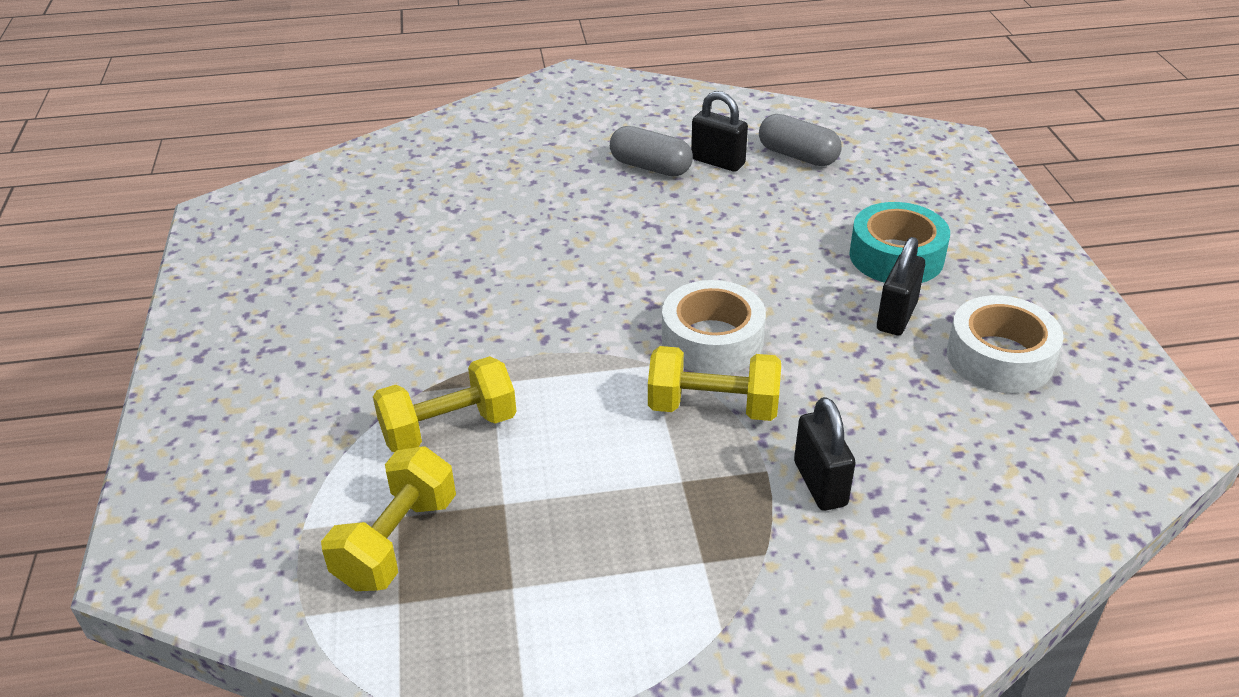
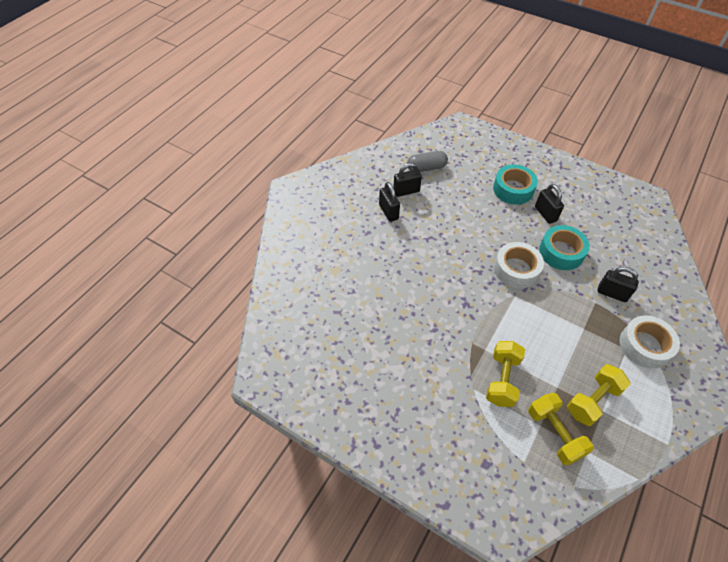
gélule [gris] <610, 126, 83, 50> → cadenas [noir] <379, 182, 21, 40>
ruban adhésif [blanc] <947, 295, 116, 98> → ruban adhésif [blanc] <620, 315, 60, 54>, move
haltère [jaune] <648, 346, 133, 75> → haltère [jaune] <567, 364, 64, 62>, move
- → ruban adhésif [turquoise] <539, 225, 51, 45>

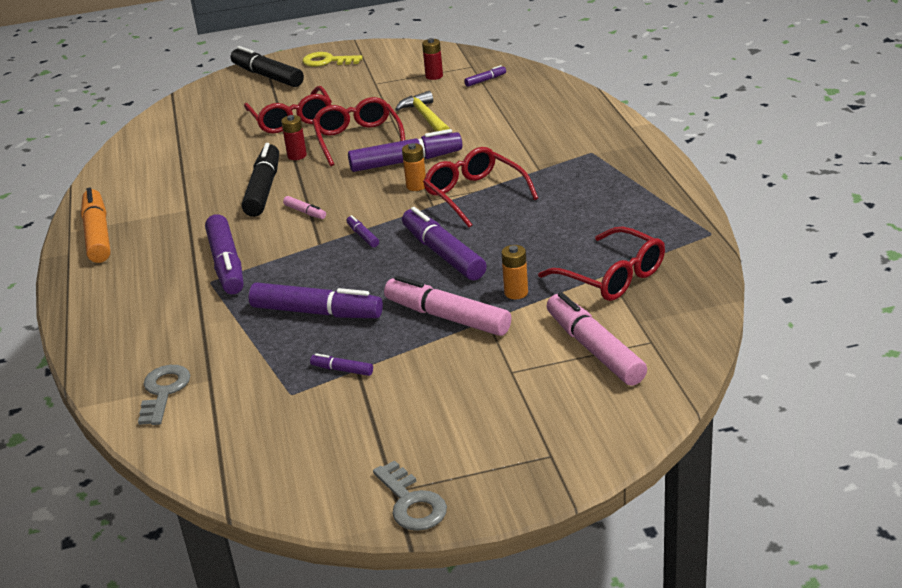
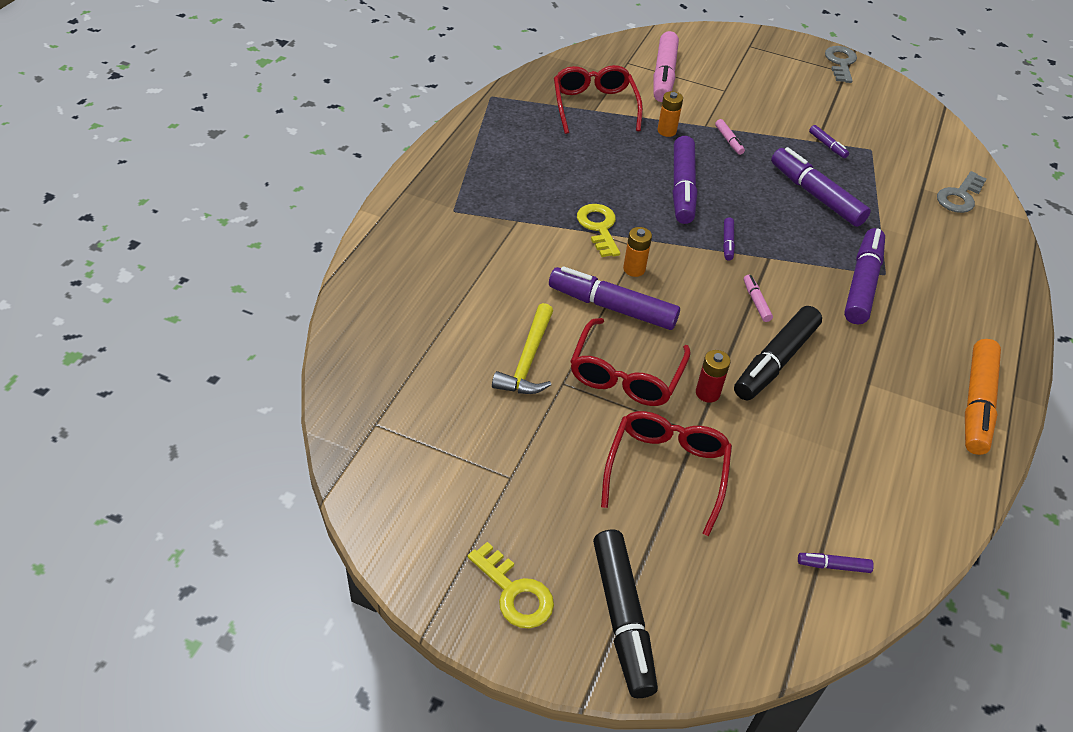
pile [rouge] <422, 38, 21, 42> → -
feutre [violet] <464, 65, 42, 22> → feutre [violet] <798, 553, 76, 20>, move
lunettes [rouge] <423, 147, 115, 81> → clé [jaune] <577, 204, 43, 53>
feutre [rose] <384, 276, 127, 60> → feutre [rose] <715, 119, 30, 36>, x0.45

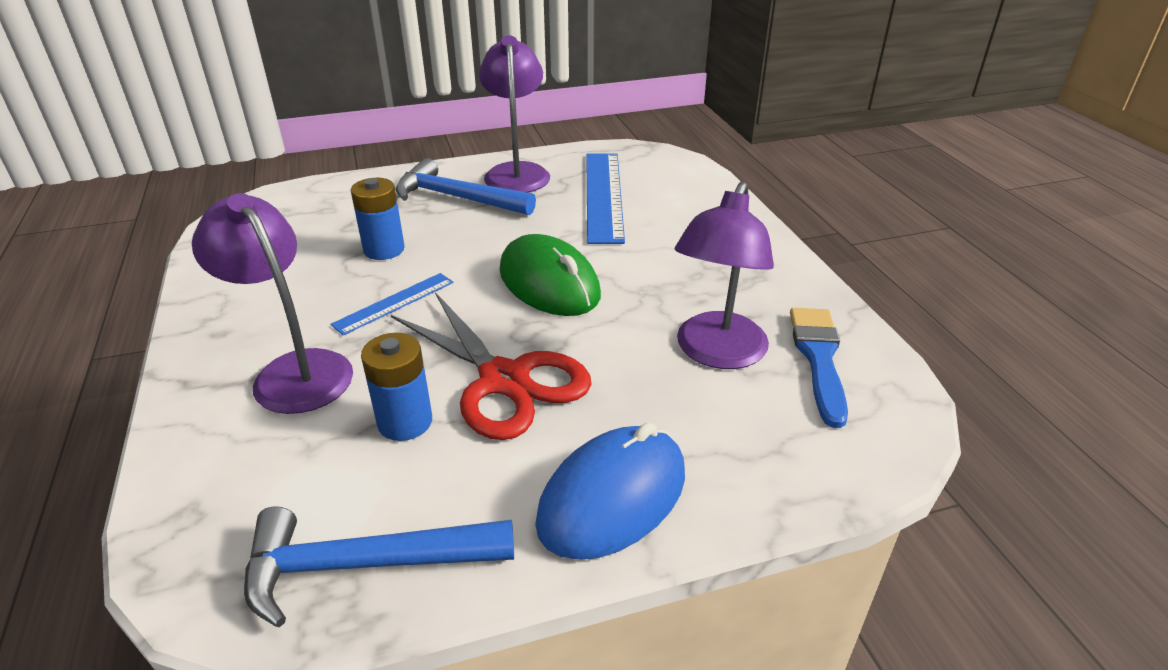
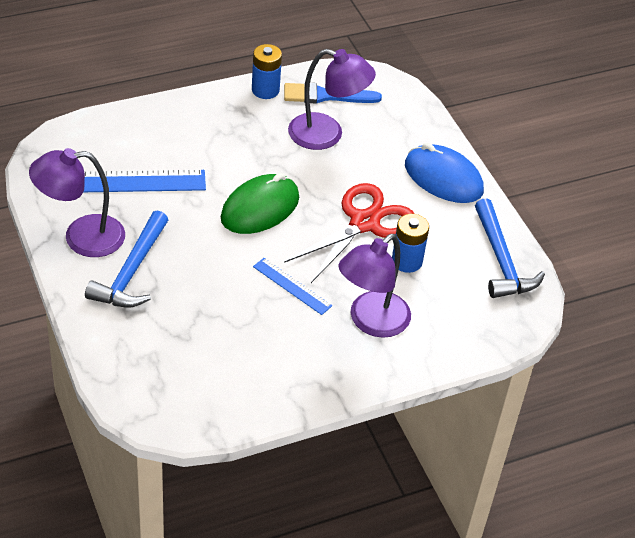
pile [bleu] <351, 178, 54, 82> → pile [bleu] <252, 44, 30, 55>, move

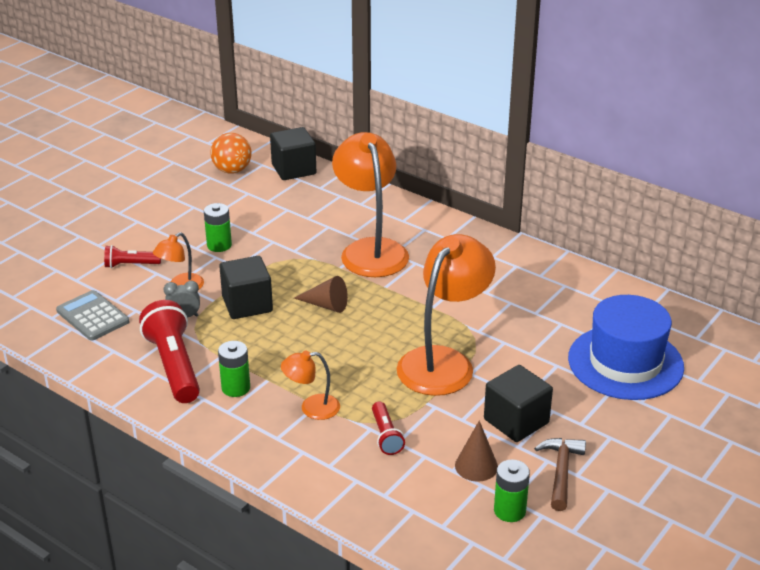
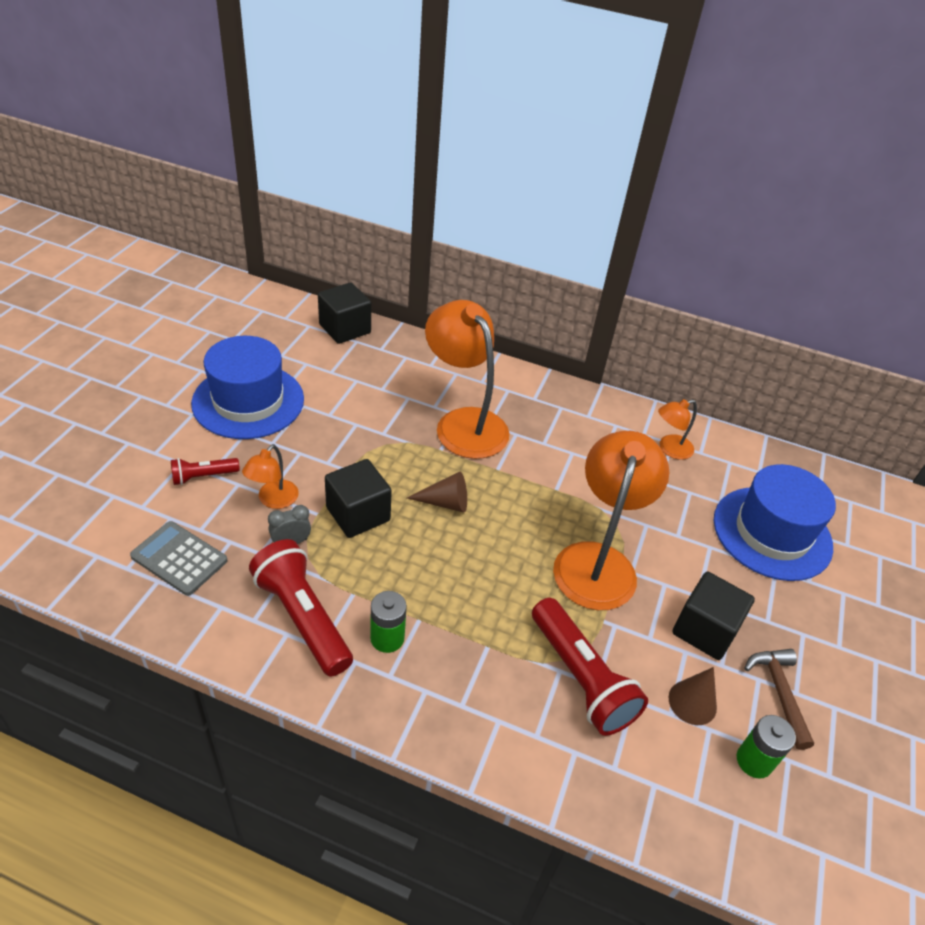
balle [orange] <210, 133, 42, 41> → -
pile [vert] <204, 203, 28, 49> → -
lampe [orange] <281, 350, 59, 70> → lampe [orange] <658, 399, 39, 61>, move
lampe de poche [rouge] <372, 401, 33, 54> → lampe de poche [rouge] <532, 598, 116, 138>, x1.91
- → chapeau [bleu] <191, 336, 113, 103>

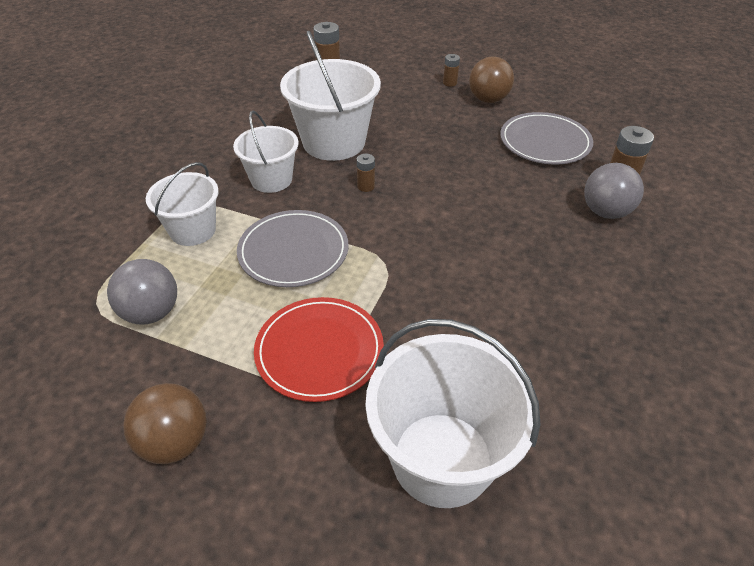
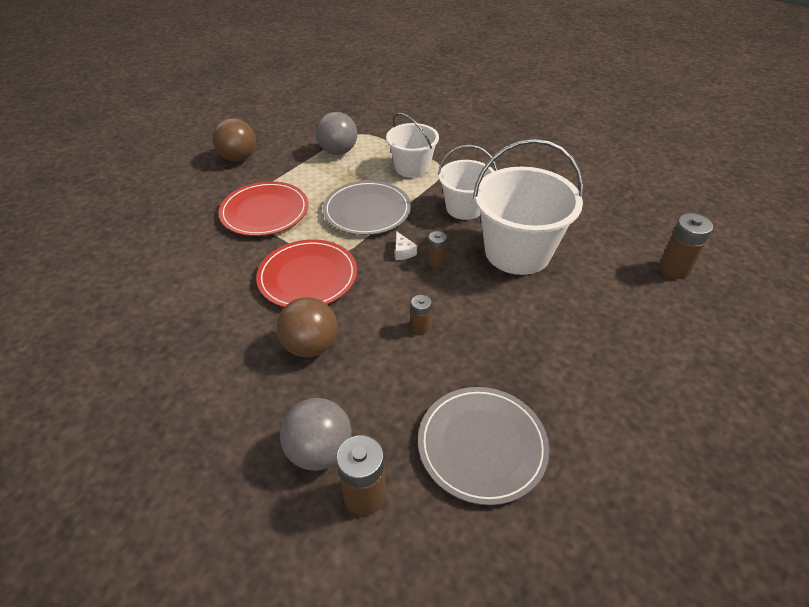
pile [marron] <443, 54, 17, 33> → pile [marron] <411, 295, 20, 39>, move
balle [marron] <469, 56, 45, 47> → balle [marron] <277, 297, 61, 60>, move
seau [blanc] <366, 319, 175, 189> → -
- → fromage [blanc] <395, 231, 22, 29>
- → assiette [rouge] <256, 239, 101, 68>

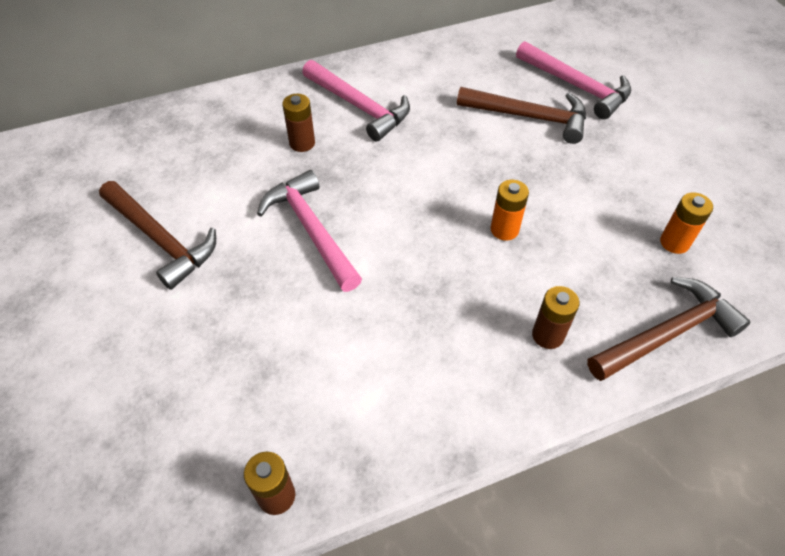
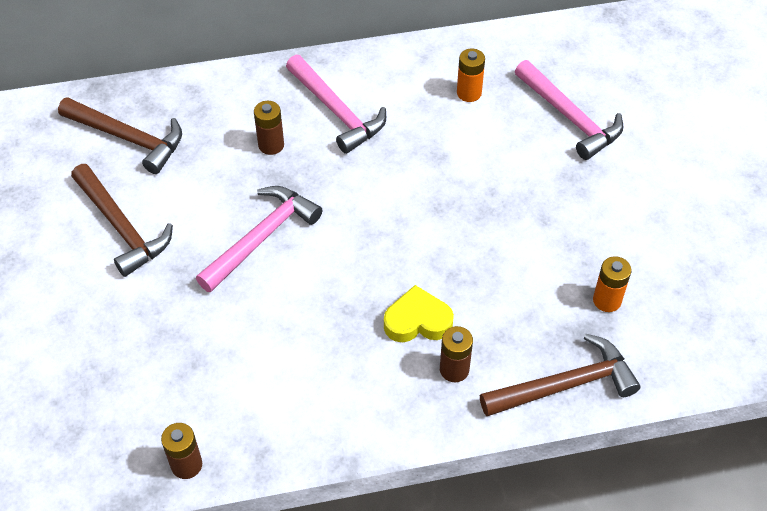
marteau [marron] <457, 87, 129, 57> → marteau [marron] <58, 97, 124, 77>, move
marteau [rose] <257, 170, 105, 122> → marteau [rose] <196, 186, 126, 106>, 60 degrees clockwise
pile [orange] <491, 180, 38, 61> → pile [orange] <457, 48, 28, 54>, move
- → cœur [jaune] <384, 285, 70, 57>

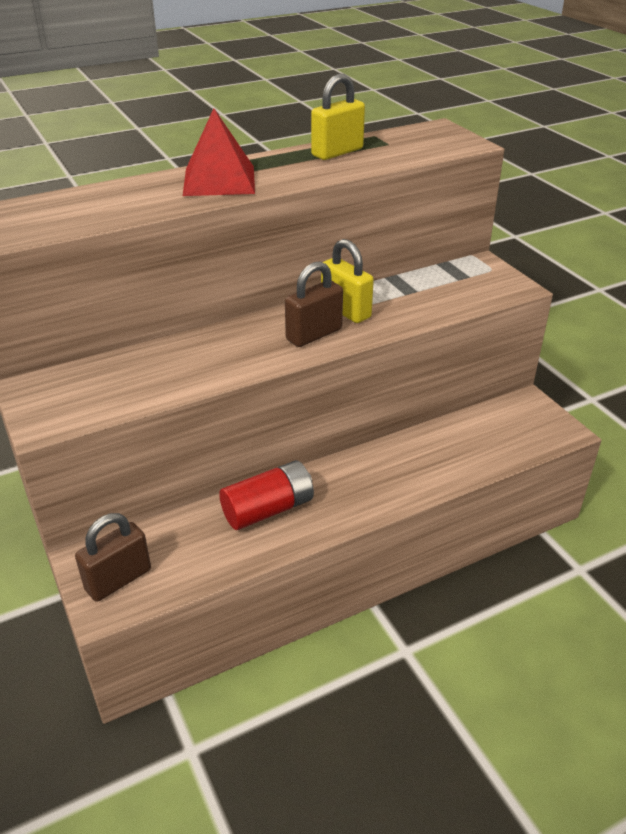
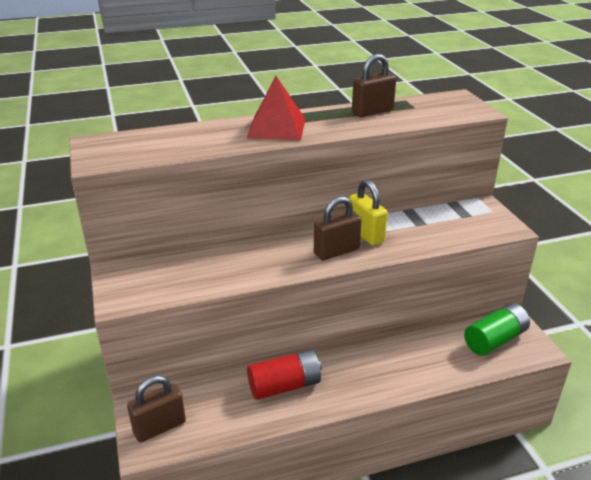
cadenas [jaune] <311, 74, 54, 86> → cadenas [marron] <352, 54, 44, 63>
- → pile [vert] <464, 303, 66, 53>

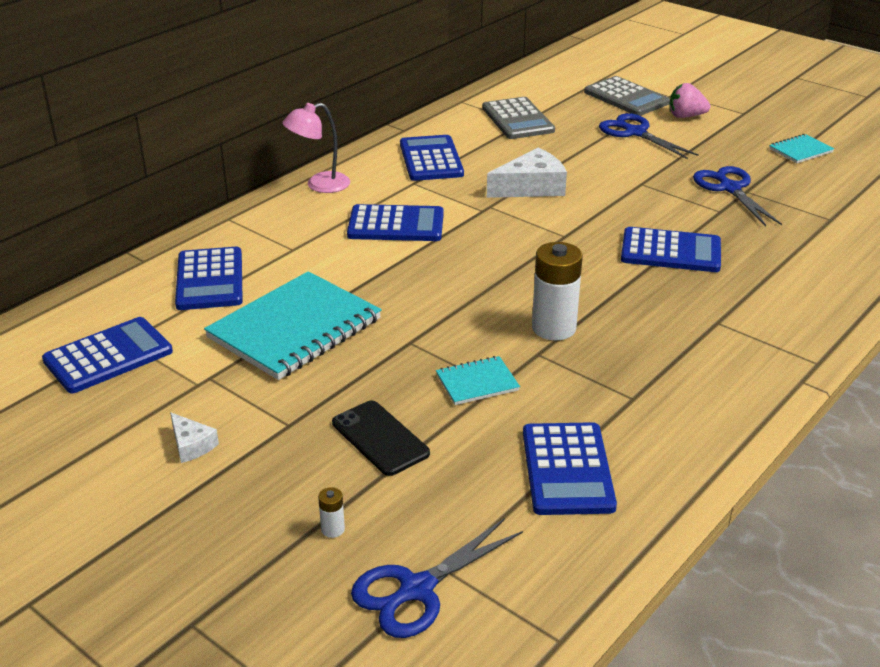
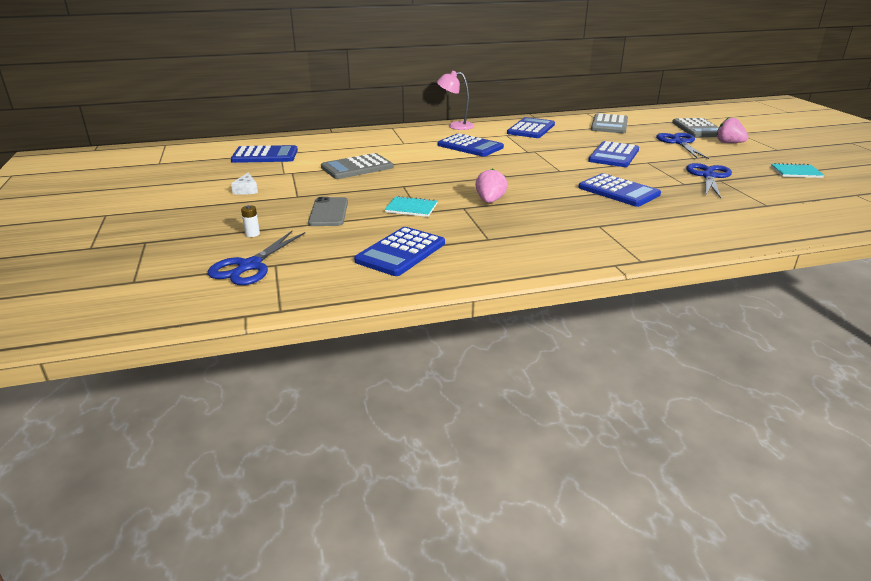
fromage [blanc] <487, 148, 80, 50> → -
pile [blanc] <532, 242, 51, 98> → fraise [rose] <475, 168, 33, 35>
calculatrice [bleu] <175, 247, 68, 63> → calculatrice [bleu] <588, 141, 51, 26>, move
carnet [turquoise] <204, 271, 178, 109> → calculatrice [gris] <321, 153, 73, 26>
téléphone [noir] <332, 401, 98, 75> → téléphone [gris] <308, 197, 40, 29>
ciseaux [bleu] <351, 518, 172, 120> → ciseaux [bleu] <208, 231, 97, 54>, 60 degrees counterclockwise

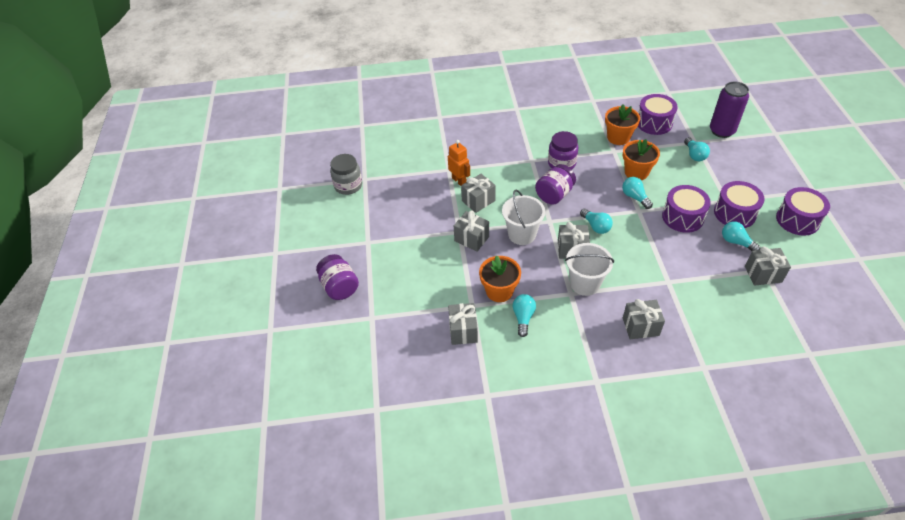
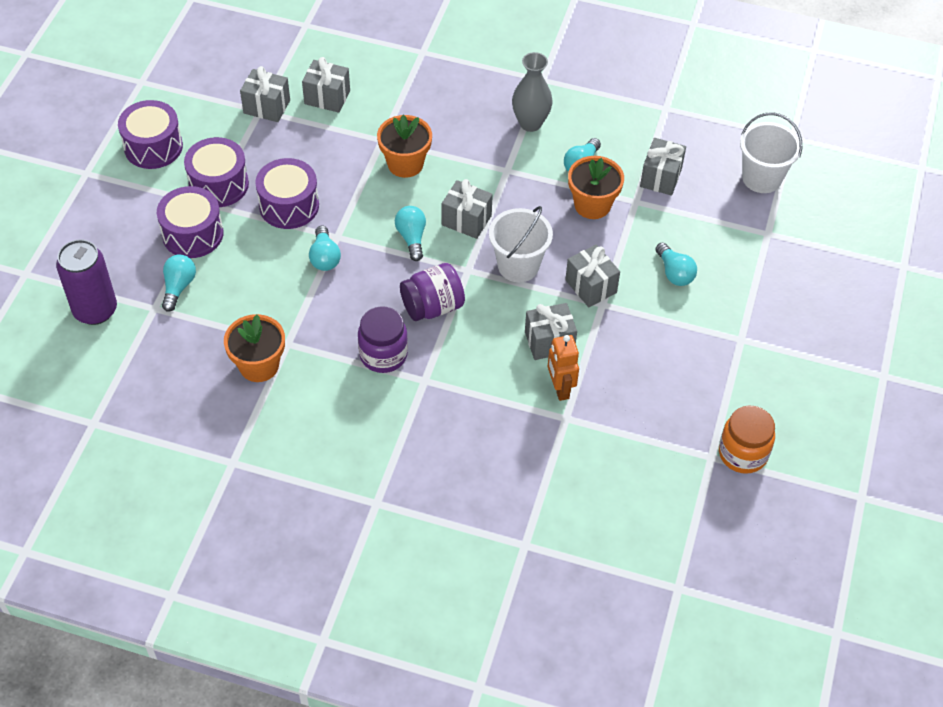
tambour [violet] <638, 94, 40, 41> → tambour [violet] <157, 186, 67, 72>, move
pot de fleurs [orange] <623, 139, 37, 41> → pot de fleurs [orange] <377, 115, 55, 63>, move
bocal [gris] <330, 154, 32, 41> → bocal [orange] <719, 406, 56, 68>
ampoule [turquoise] <722, 221, 39, 30> → ampoule [turquoise] <655, 242, 42, 44>, move
seau [blanc] <565, 243, 49, 53> → seau [blanc] <740, 112, 62, 81>, move
bocal [violet] <316, 254, 43, 46> → -
cadeau [gris] <623, 299, 42, 40> → cadeau [gris] <302, 57, 48, 56>, move
- → vase [gris] <512, 52, 41, 80>

